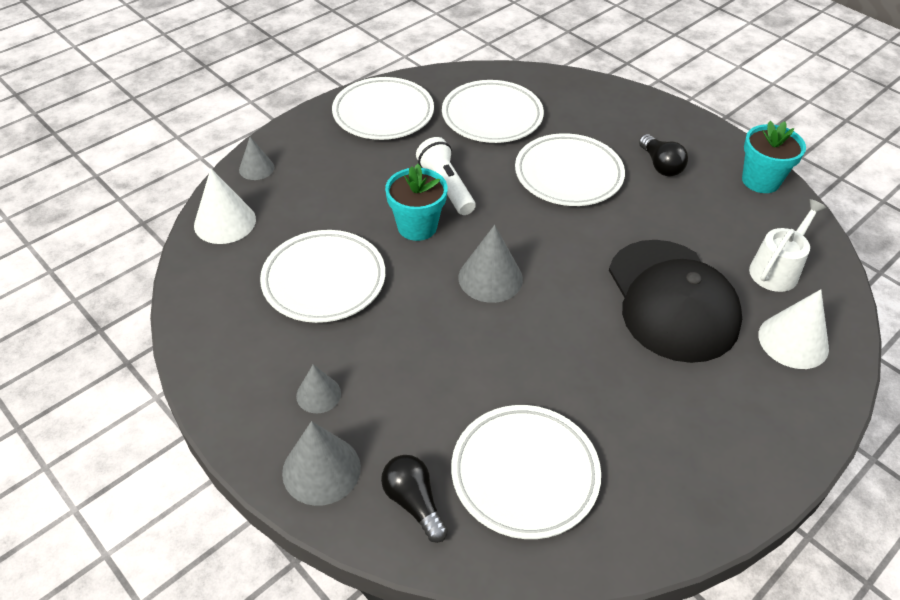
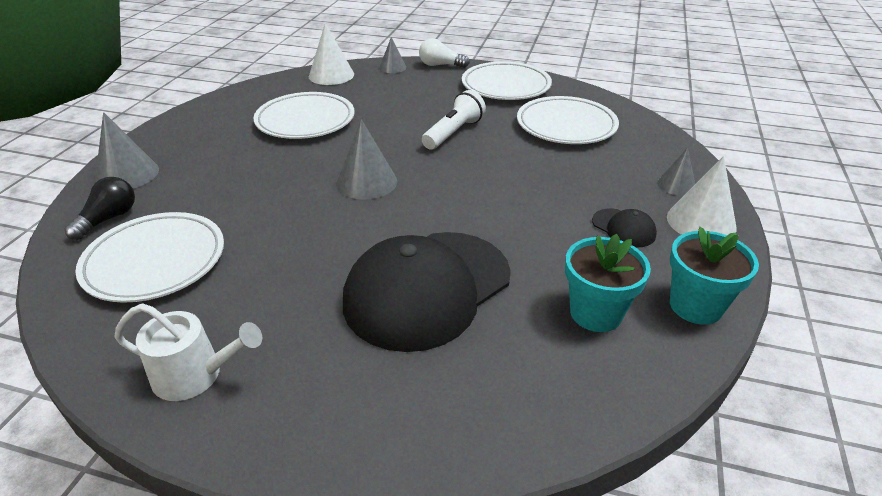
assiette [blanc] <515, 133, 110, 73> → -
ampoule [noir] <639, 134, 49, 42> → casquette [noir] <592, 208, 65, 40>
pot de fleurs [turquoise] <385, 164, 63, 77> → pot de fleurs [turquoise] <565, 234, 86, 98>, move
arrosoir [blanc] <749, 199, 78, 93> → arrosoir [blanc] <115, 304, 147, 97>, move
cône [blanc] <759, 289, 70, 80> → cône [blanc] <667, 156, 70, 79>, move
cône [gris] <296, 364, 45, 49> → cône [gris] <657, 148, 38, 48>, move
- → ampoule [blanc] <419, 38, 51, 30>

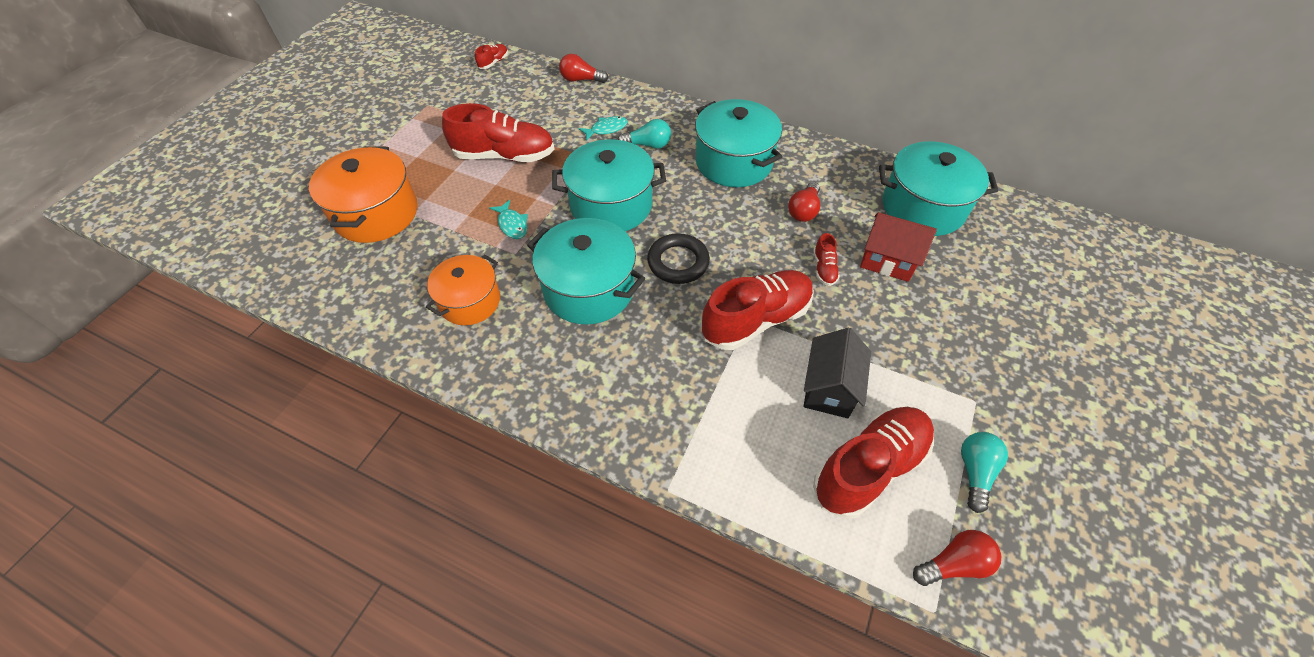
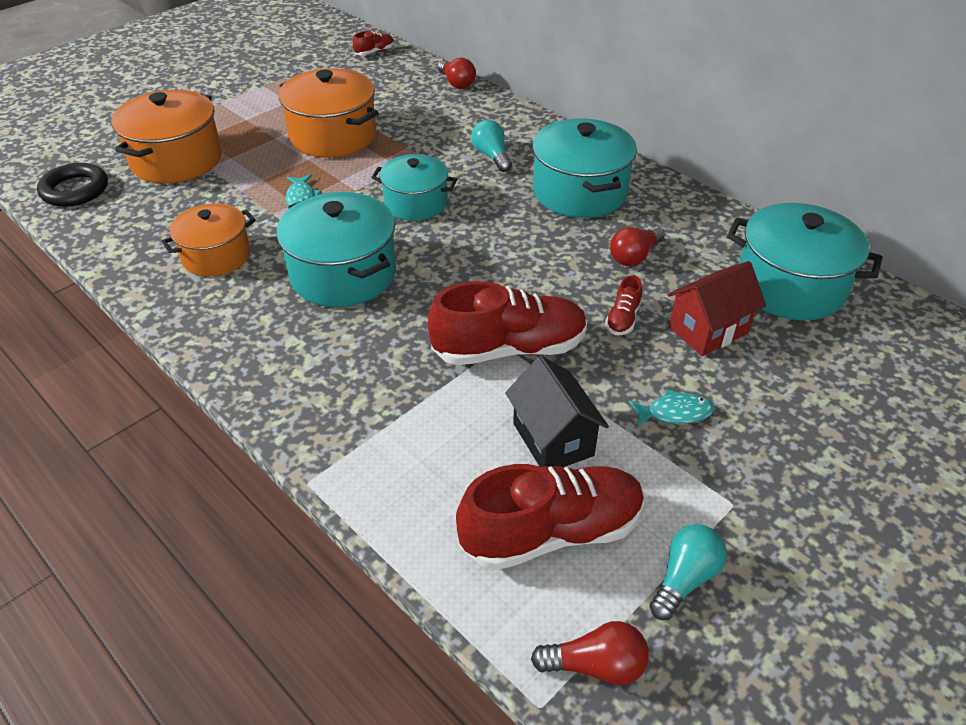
ampoule [rouge] <559, 54, 49, 29> → ampoule [rouge] <438, 58, 38, 31>, 150 degrees counterclockwise
chaussure [rouge] <442, 103, 112, 59> → marmite [orange] <279, 68, 100, 90>
poisson [turquoise] <578, 116, 50, 25> → poisson [turquoise] <629, 389, 85, 38>, move
ampoule [turquoise] <617, 119, 54, 30> → ampoule [turquoise] <471, 120, 41, 52>, 135 degrees counterclockwise
marmite [turquoise] <552, 139, 114, 92> → marmite [turquoise] <371, 154, 86, 67>, x0.66
maison [rouge] <860, 212, 77, 70> → maison [rouge] <668, 261, 98, 95>, 75 degrees counterclockwise
anneau [noir] <647, 233, 63, 51> → anneau [noir] <37, 163, 71, 44>, move
maison [noir] <803, 328, 68, 90> → maison [noir] <505, 356, 104, 111>, 60 degrees counterclockwise

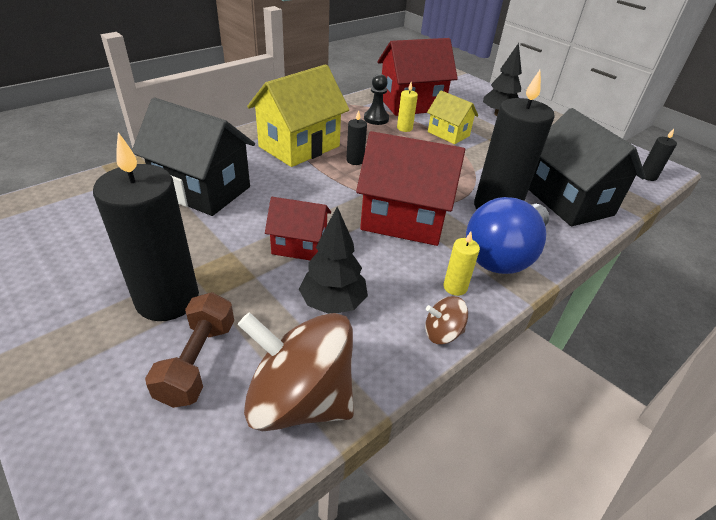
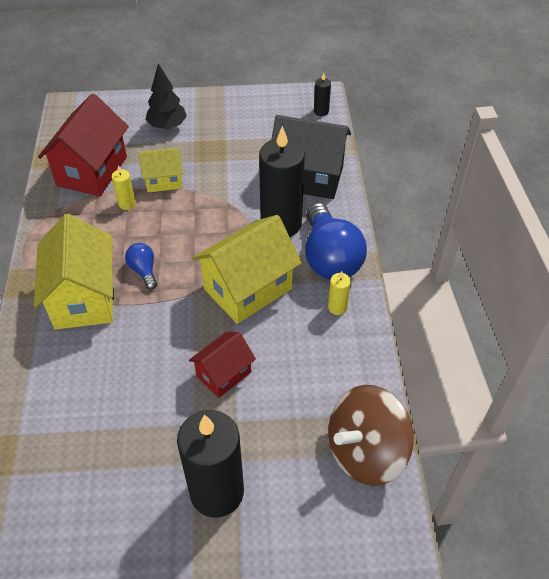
pion [noir] <364, 74, 25, 51> → -
maison [noir] <132, 98, 123, 118> → -
bougie [noir] <346, 110, 21, 55> → ampoule [bleu] <125, 243, 32, 47>
maison [rouge] <356, 131, 109, 115> → maison [jaune] <192, 215, 110, 109>
arbre [noir] <299, 207, 69, 107> → -
haltère [marron] <145, 292, 89, 116> → -
toupie [marron] <425, 296, 43, 48> → -

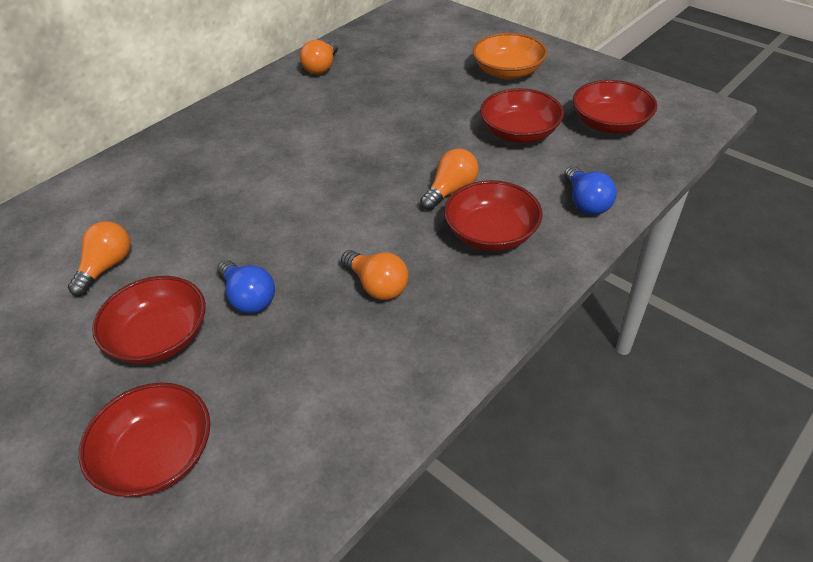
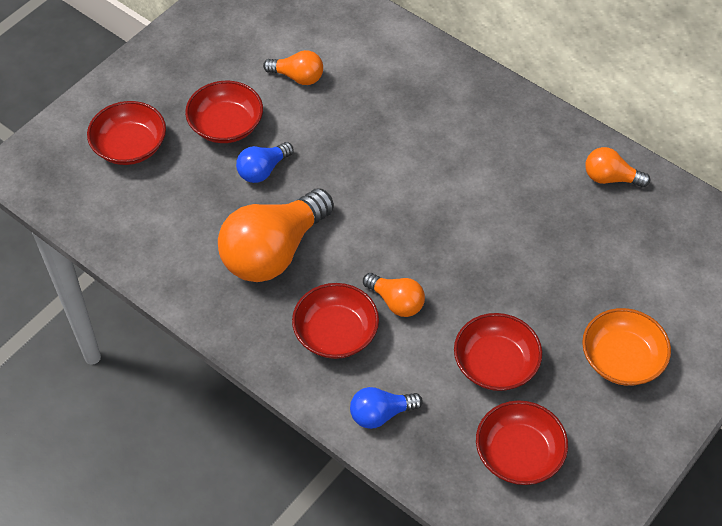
ampoule [orange] <341, 250, 68, 50> → ampoule [orange] <218, 189, 116, 93>, x2.01

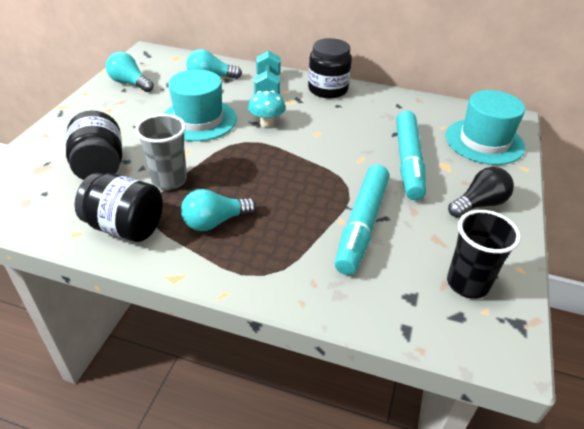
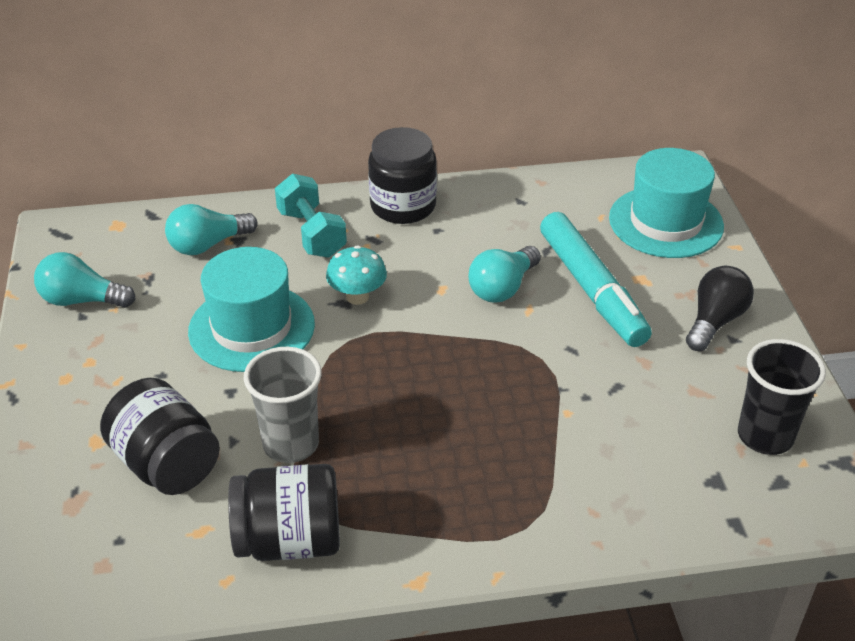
feutre [turquoise] <335, 165, 54, 110> → -
ampoule [turquoise] <181, 189, 75, 42> → ampoule [turquoise] <468, 246, 73, 56>, move

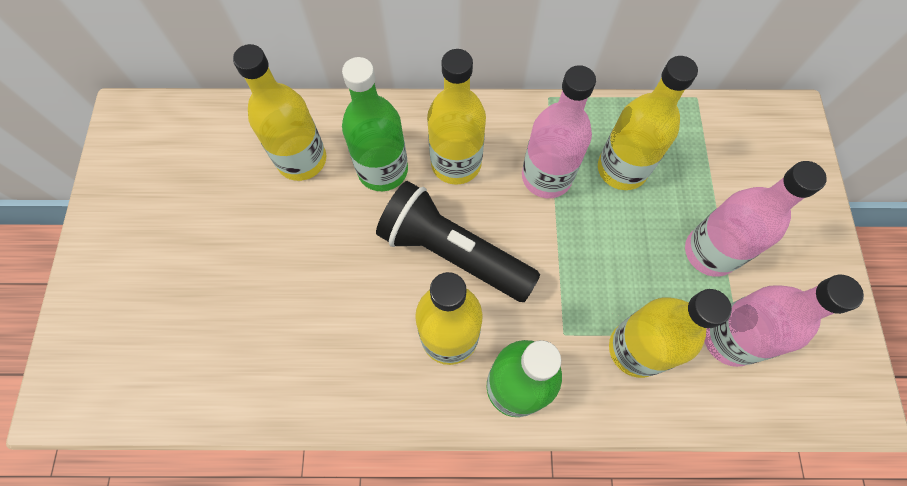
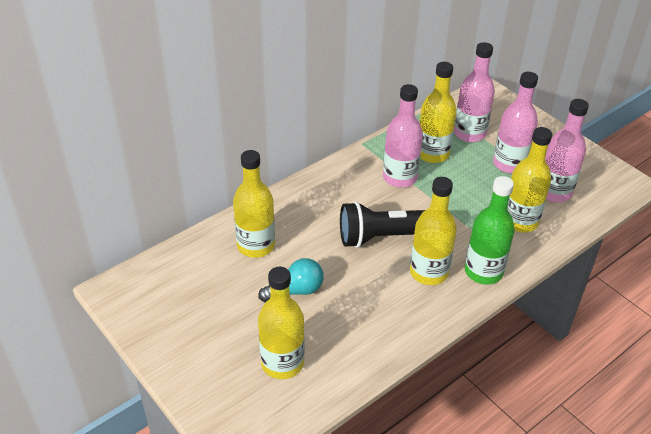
bouteille [jaune] <427, 49, 59, 136> → bouteille [jaune] <258, 267, 47, 112>, move
bouteille [vert] <342, 57, 66, 134> → -
- → bouteille [rose] <454, 42, 41, 100>
- → ampoule [turquoise] <258, 258, 66, 45>

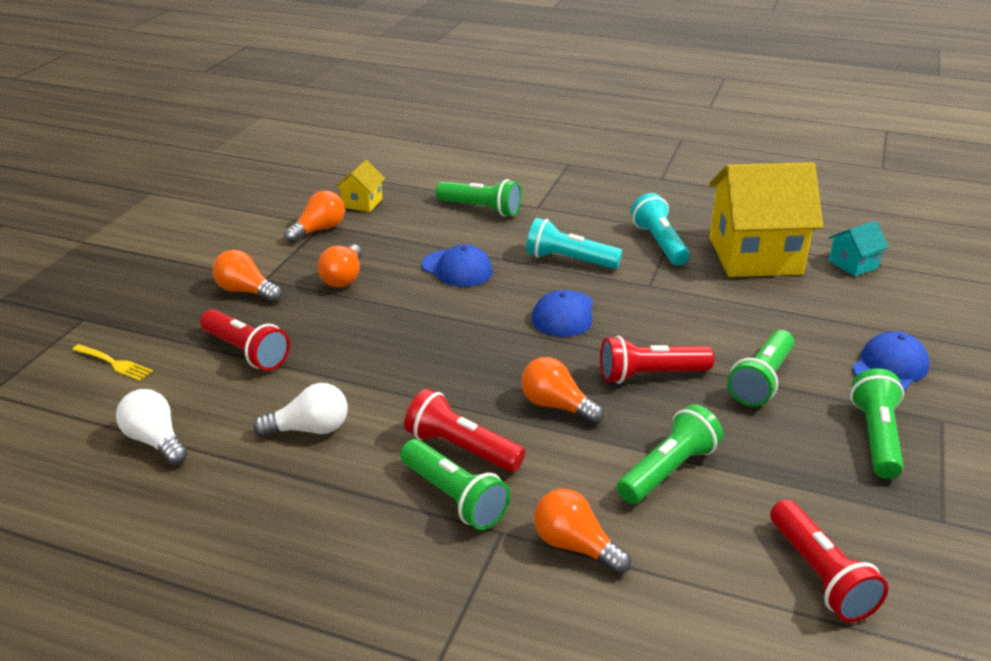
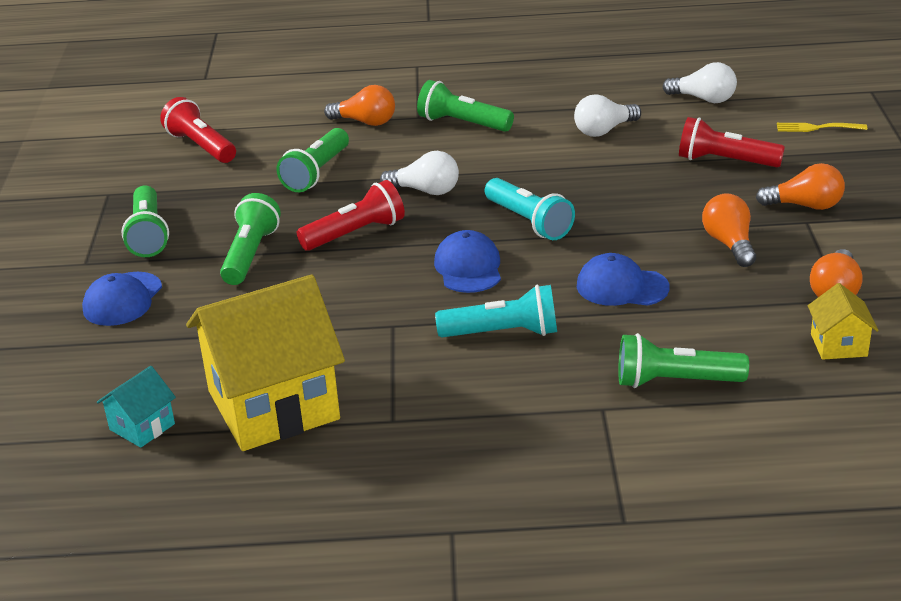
lampe de poche [turquoise] <631, 193, 59, 73> → lampe de poche [turquoise] <485, 178, 90, 62>, move
ampoule [orange] <521, 357, 83, 67> → ampoule [blanc] <380, 151, 79, 44>
lampe de poche [rouge] <404, 389, 121, 83> → -

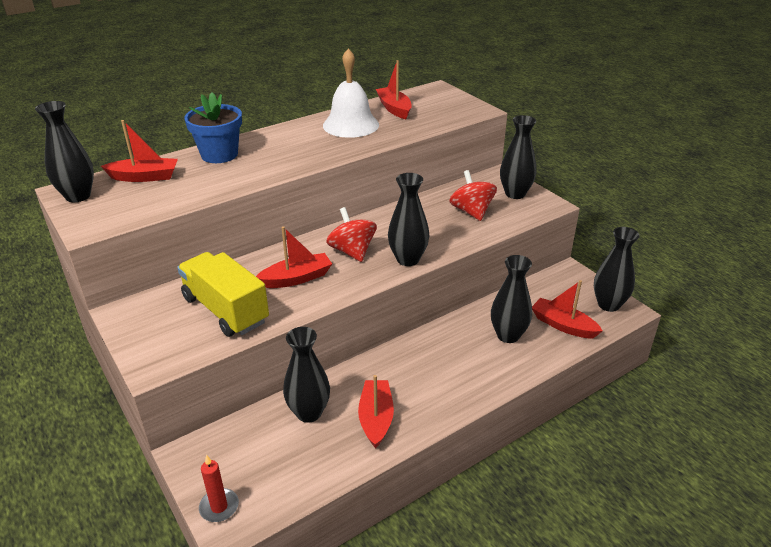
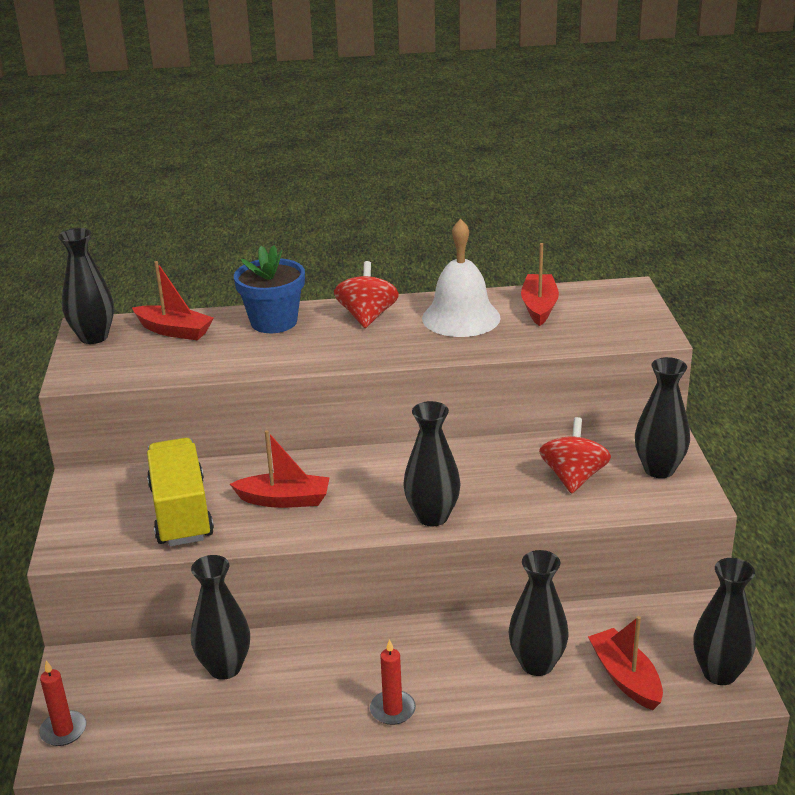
toupie [rouge] <326, 207, 51, 55> → toupie [rouge] <334, 261, 65, 67>, move
bateau [rouge] <358, 375, 36, 73> → -
- → bougie [rouge] <370, 639, 46, 86>

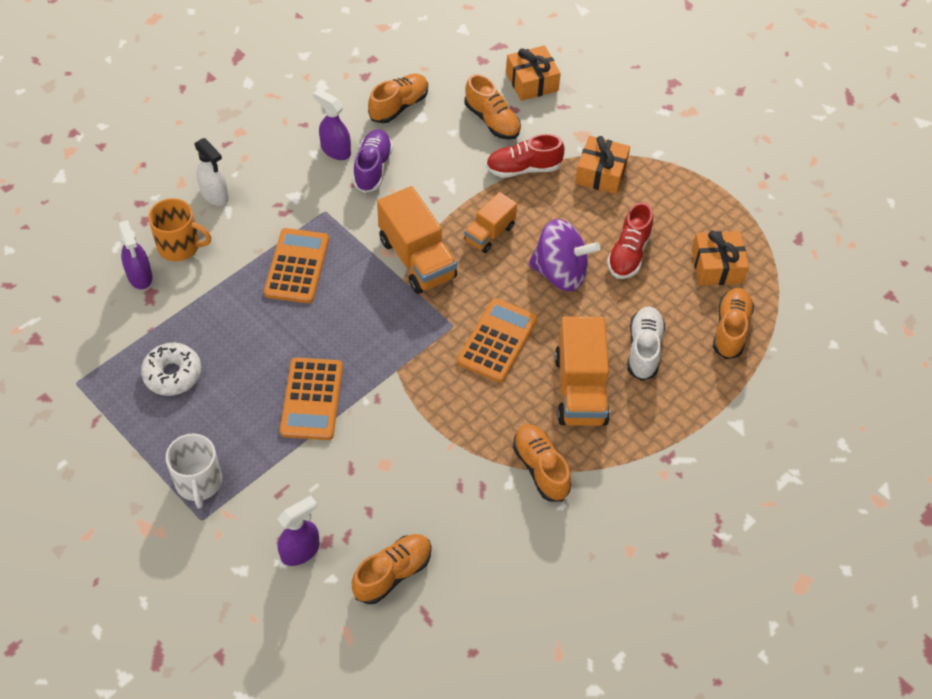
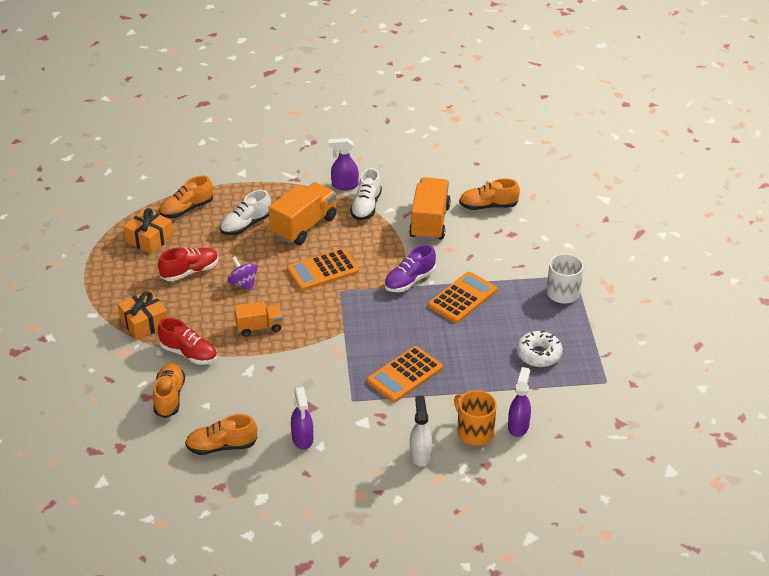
cadeau [orange] <506, 45, 55, 56> → -
chaussure [violet] <353, 129, 40, 64> → chaussure [violet] <384, 244, 52, 48>, move
camion [orange] <377, 186, 80, 108> → camion [orange] <409, 177, 42, 64>, move
toupie [violet] <528, 219, 72, 73> → toupie [violet] <228, 256, 30, 35>, x0.59
chaussure [orange] <513, 424, 58, 78> → chaussure [blanc] <350, 168, 32, 52>
vaporisateur [violet] <278, 496, 42, 70> → vaporisateur [violet] <329, 138, 30, 52>, move

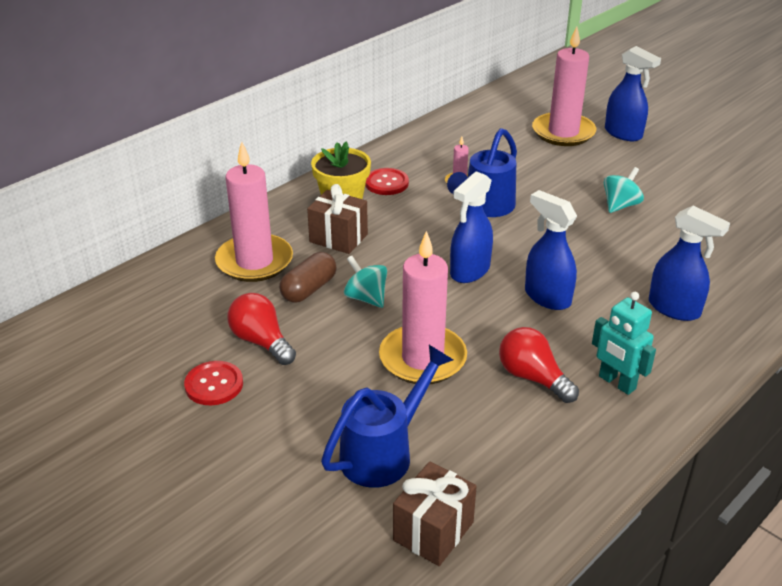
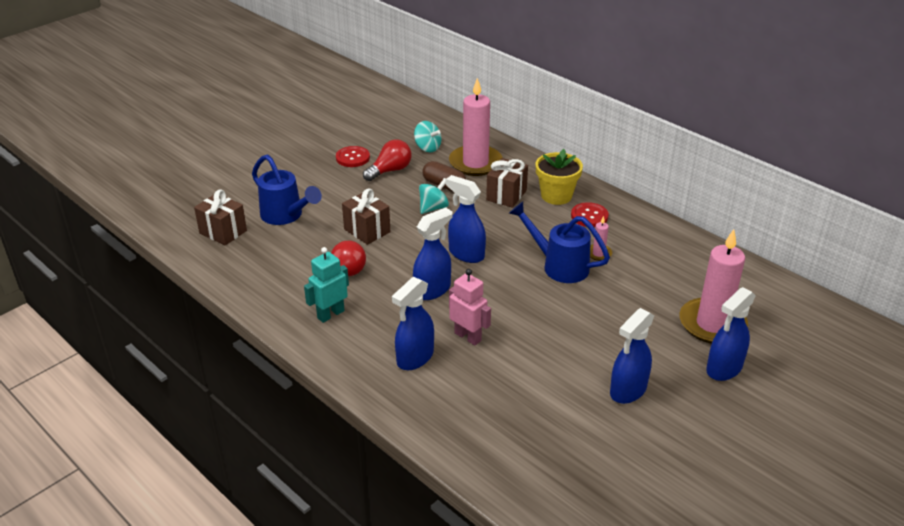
toupie [turquoise] <604, 167, 40, 46> → toupie [turquoise] <414, 121, 27, 31>, move
bougie [rose] <379, 231, 88, 153> → cadeau [marron] <342, 188, 48, 57>
- → robot [rose] <449, 269, 42, 76>
- → vaporisateur [bleu] <610, 308, 44, 96>

